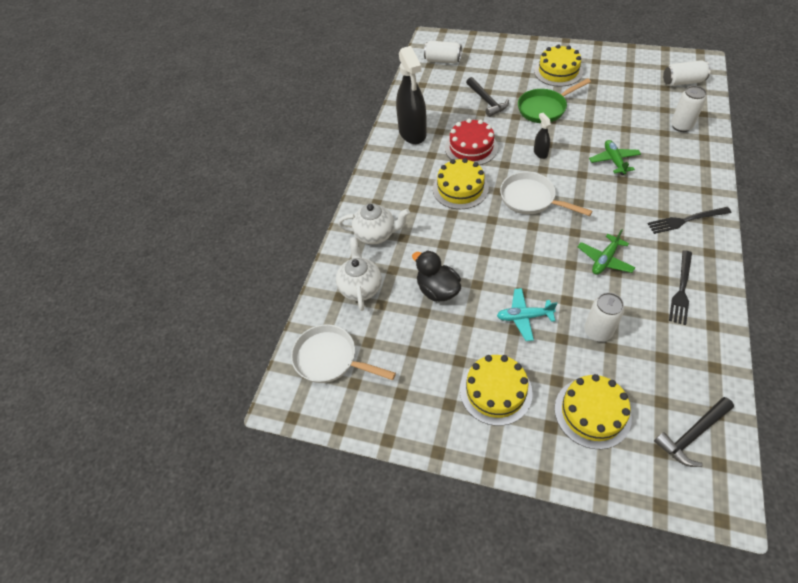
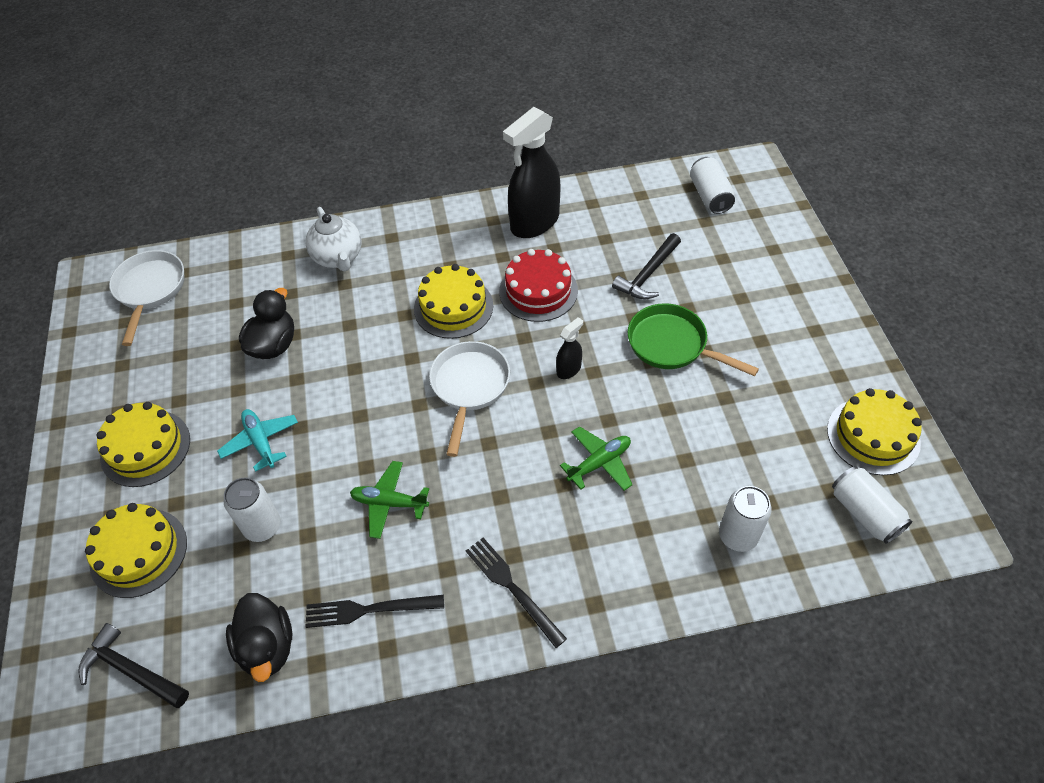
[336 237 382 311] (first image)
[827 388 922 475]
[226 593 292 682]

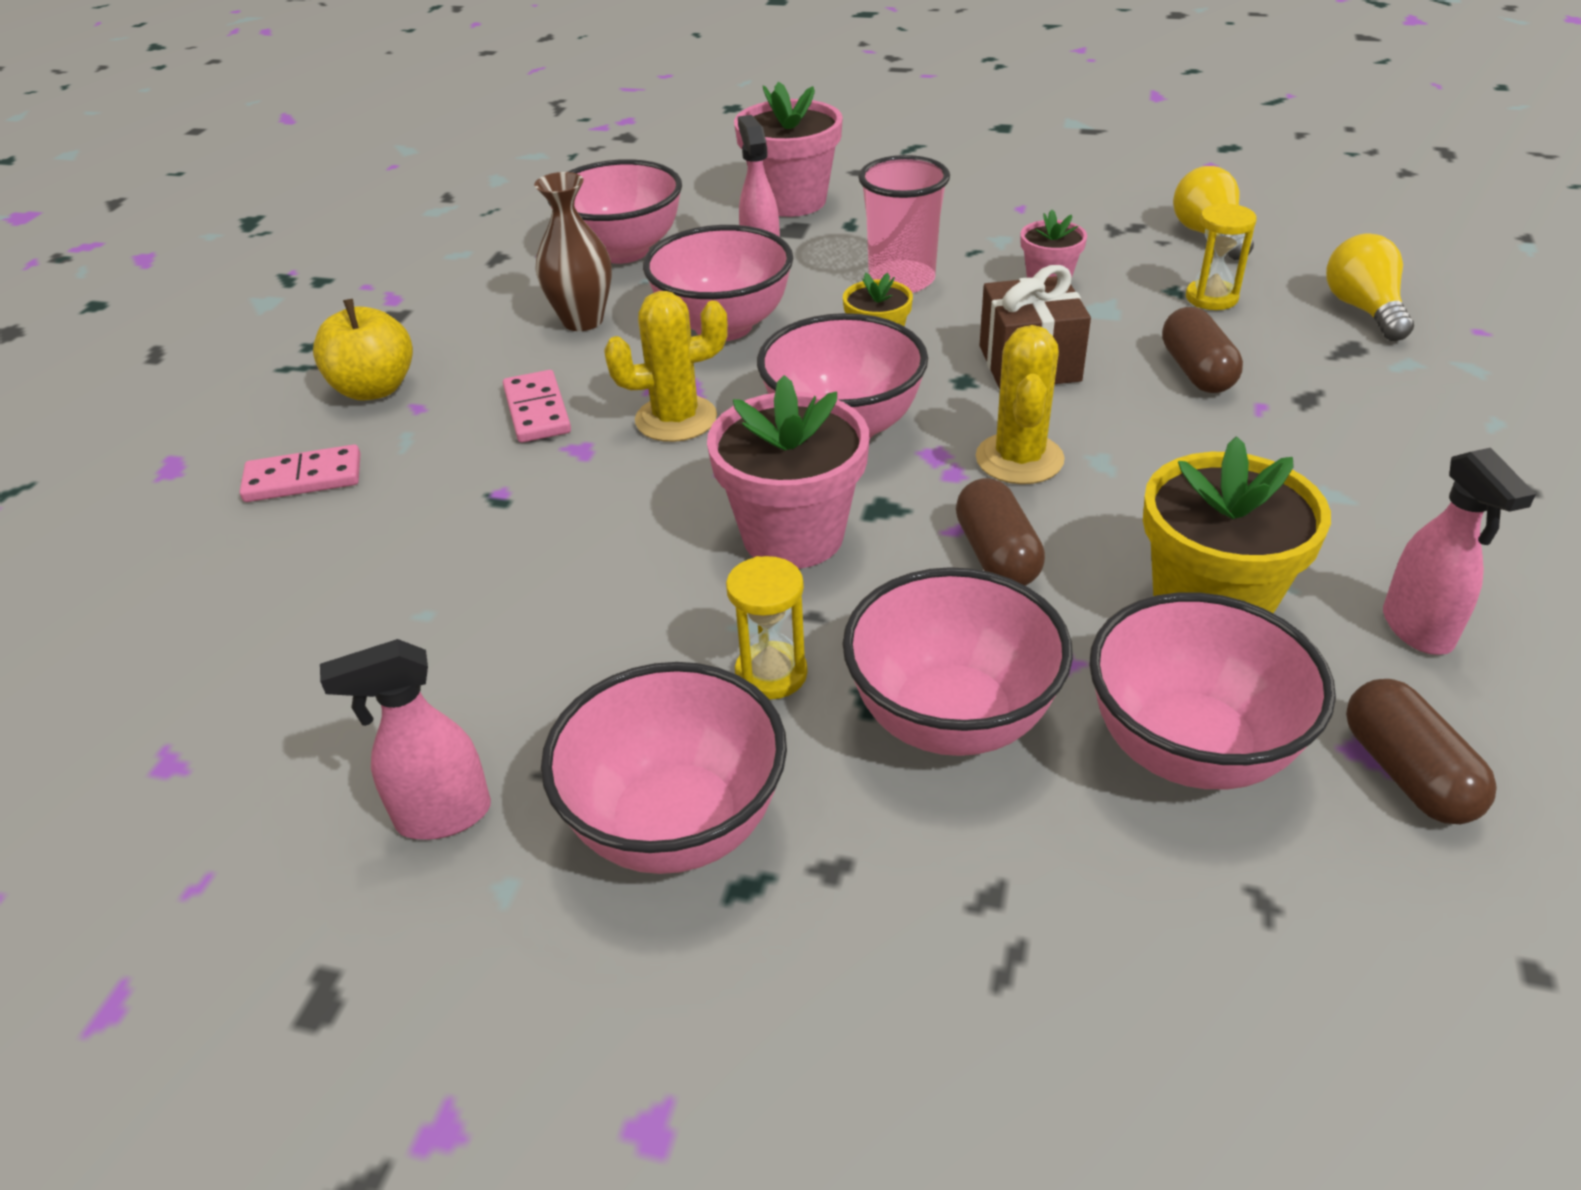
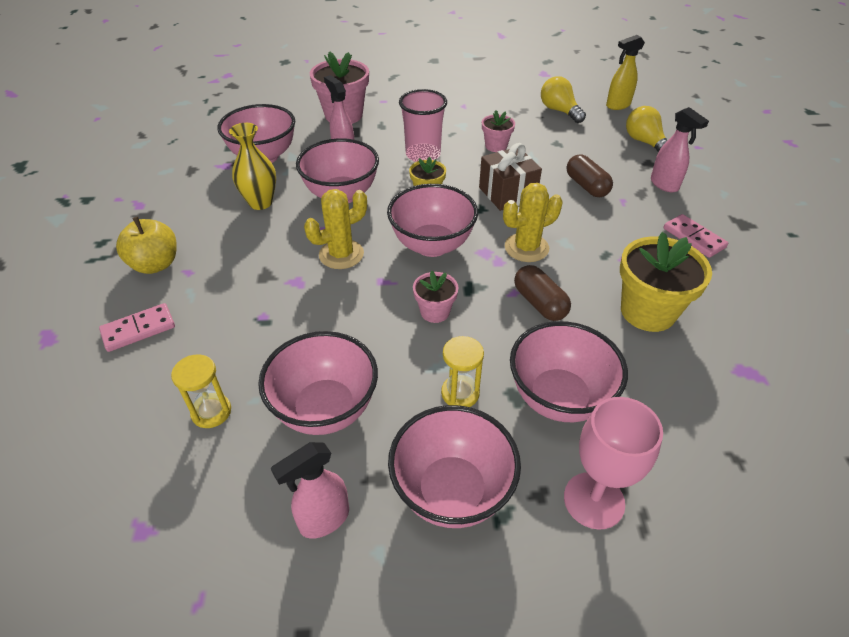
[664 214 728 258]
[229 123 276 210]
[413 271 458 323]
[503 183 562 262]
[258 331 378 435]
[171 354 231 428]
[1346 679 1497 824] (first image)
[651 107 709 192]
[564 397 663 530]
[606 35 645 110]

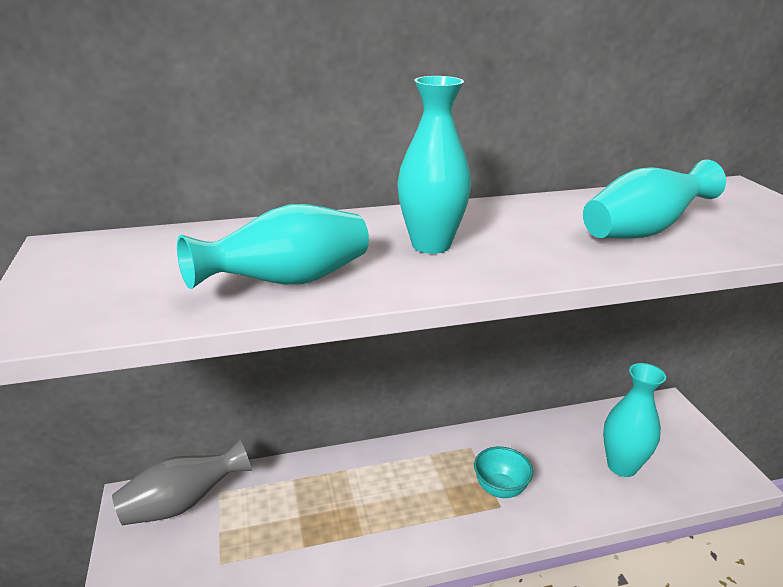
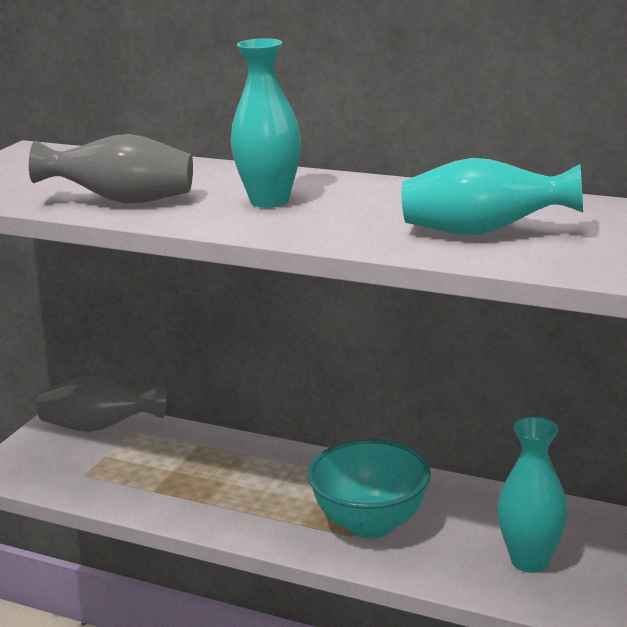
[29 134 193 203]
[308 439 431 538]

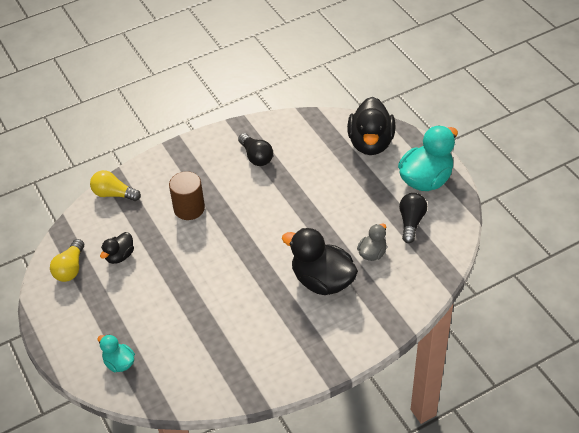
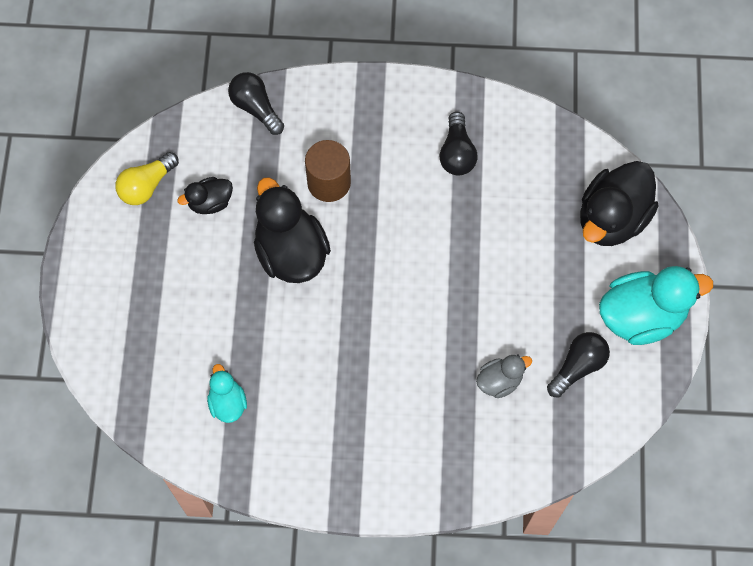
[228 72 284 135]
[207 364 247 423]
[254 177 331 283]

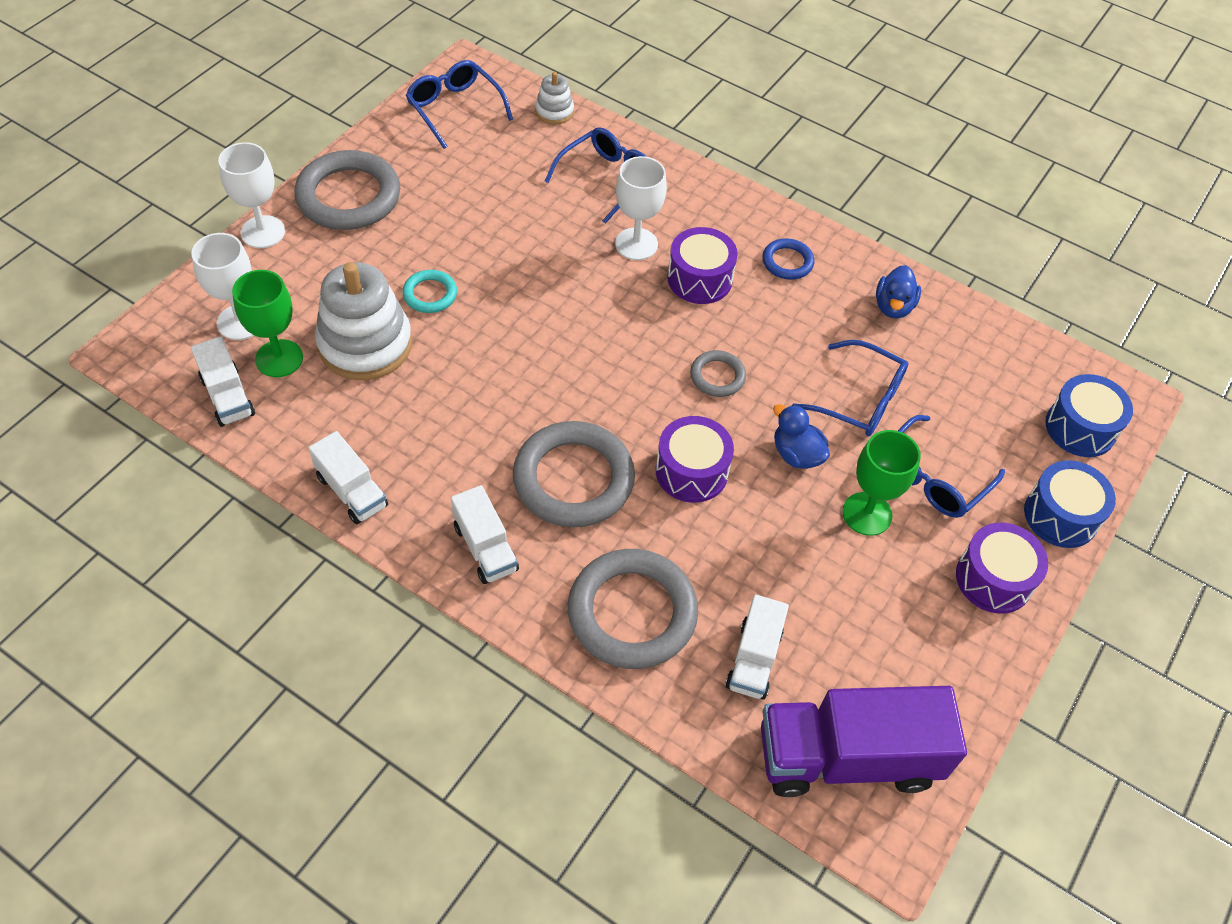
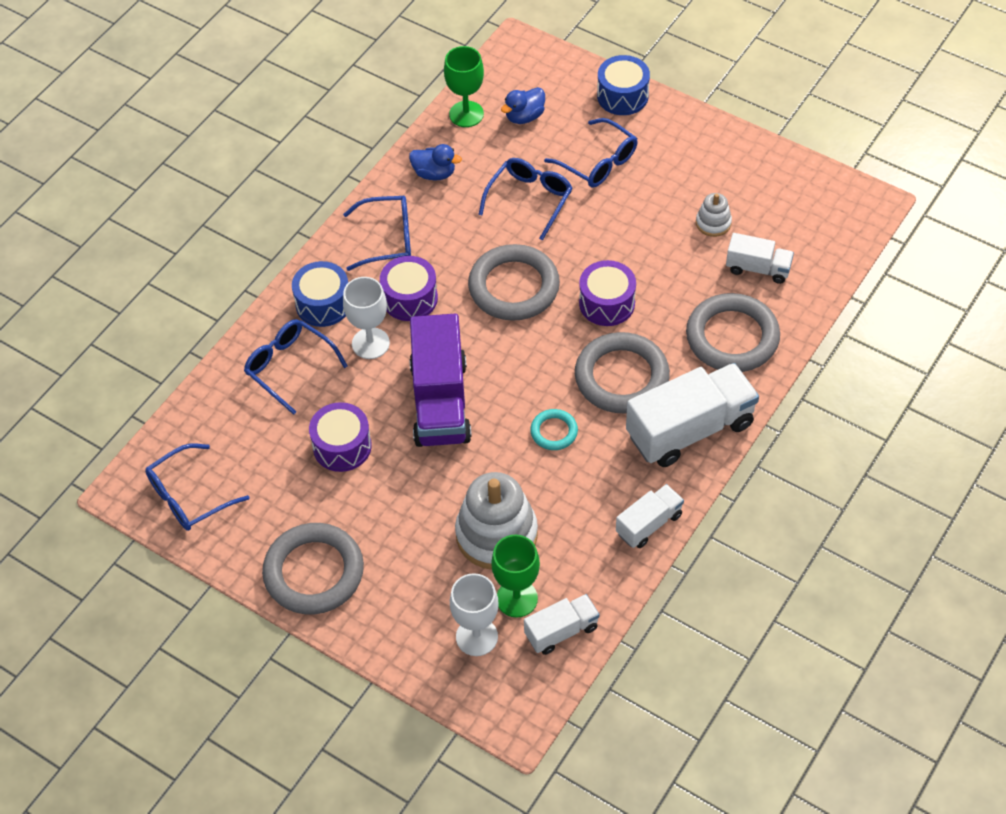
[218 142 285 248] (first image)
[530 409 578 450]
[626 363 759 467]
[696 193 732 237]
[468 244 560 321]
[409 314 472 447]
[343 196 411 271]
[501 87 545 124]
[444 46 484 127]
[309 402 372 472]
[292 261 348 327]

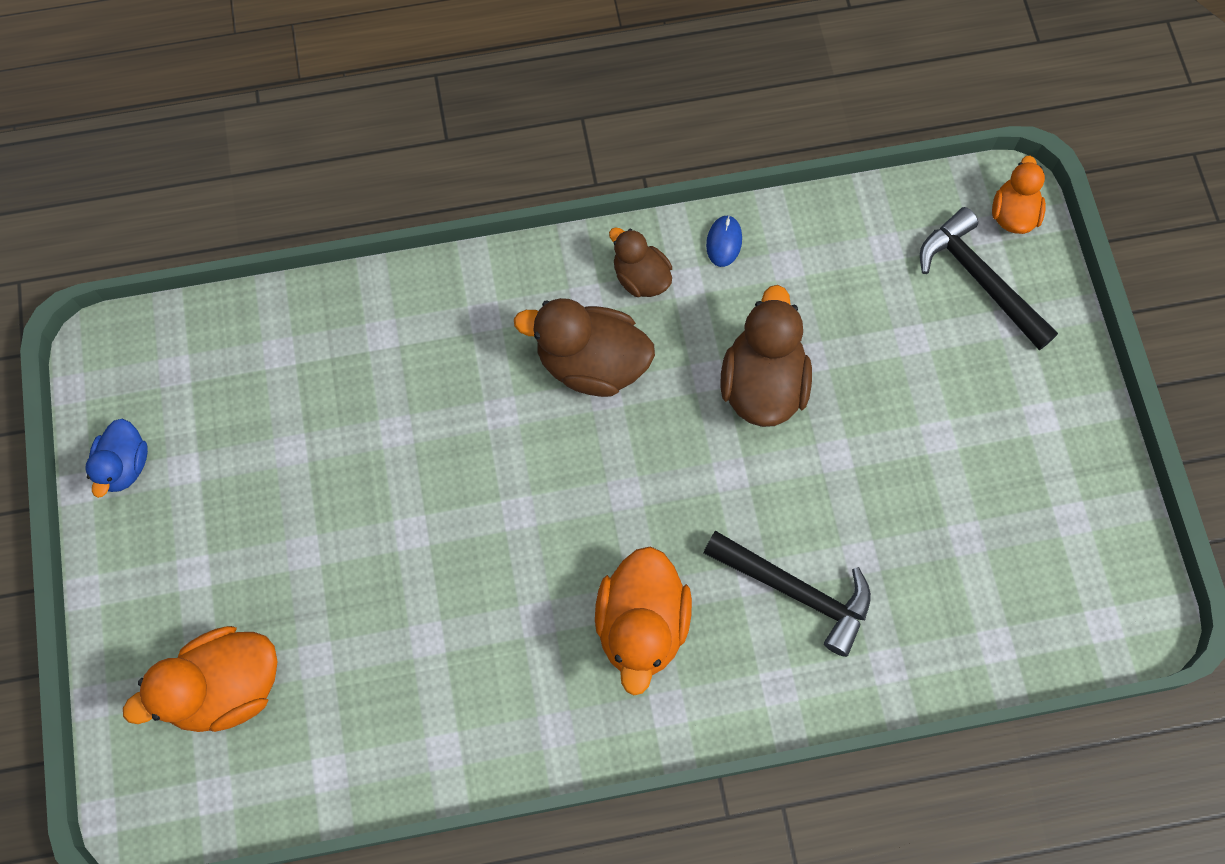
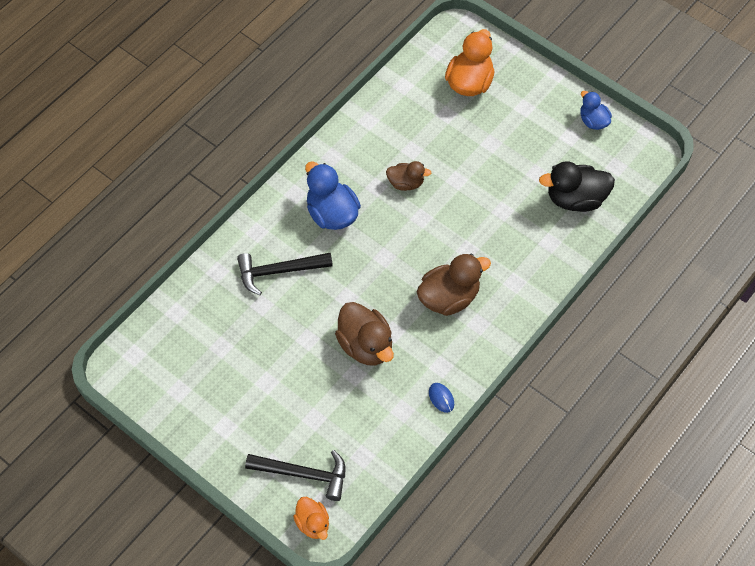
[305 161 361 230]
[386 161 431 191]
[539 161 615 212]

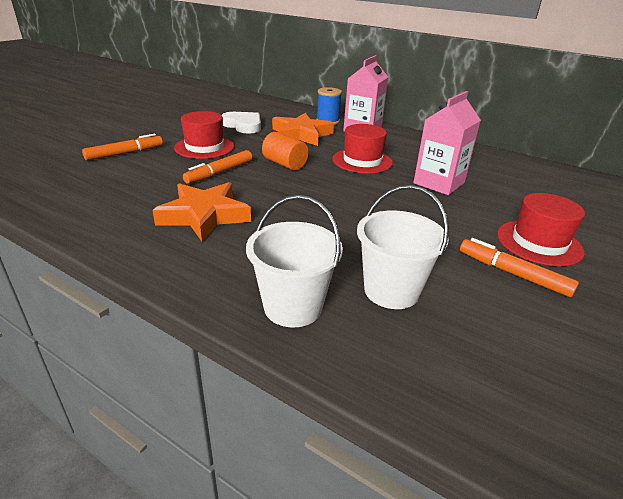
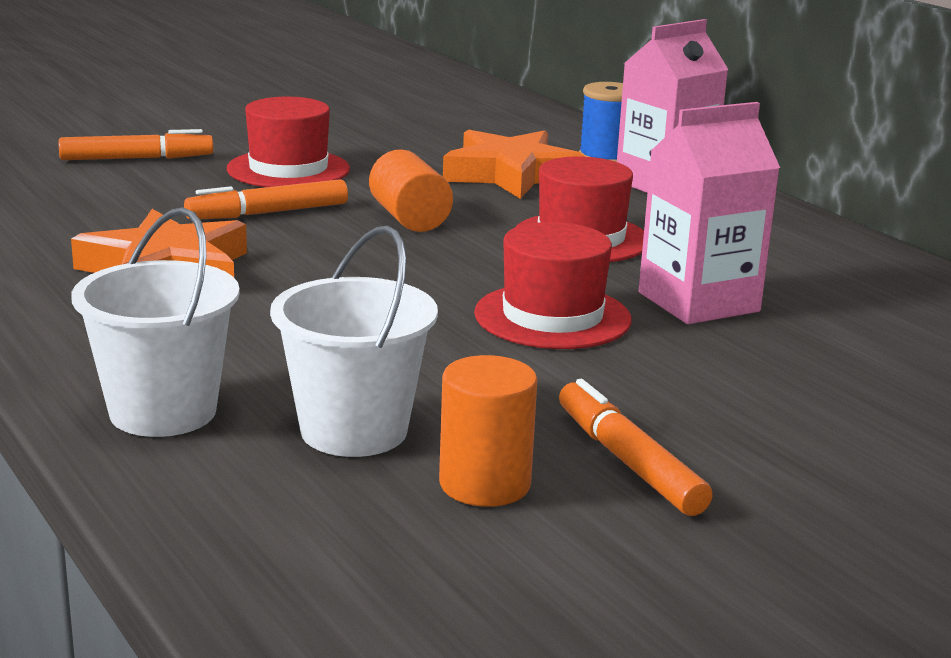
[222 112 261 134] (first image)
[474 222 632 349]
[439 355 537 507]

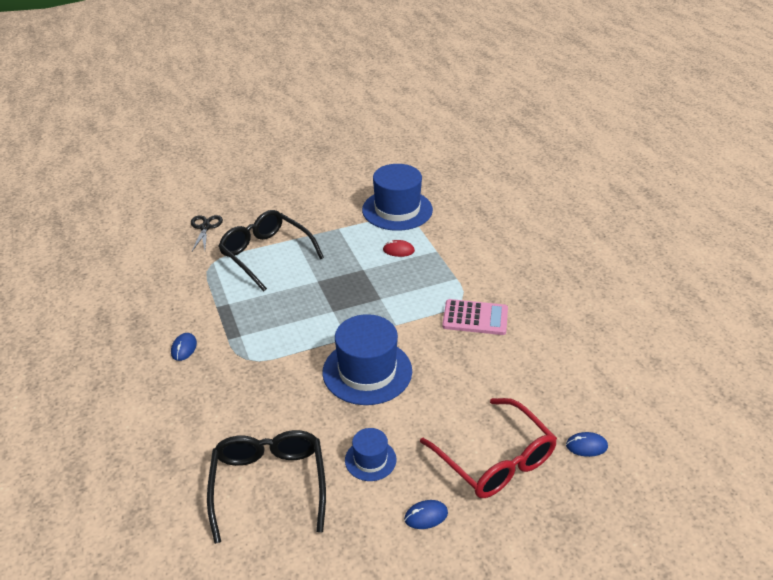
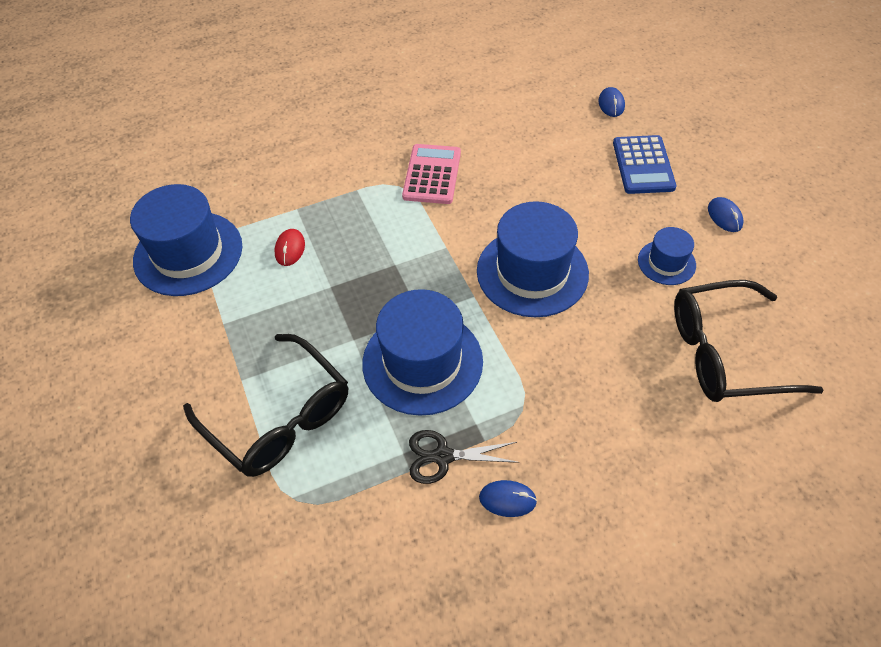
[409 430 519 484]
[183 334 348 477]
[613 135 676 194]
[362 289 483 416]

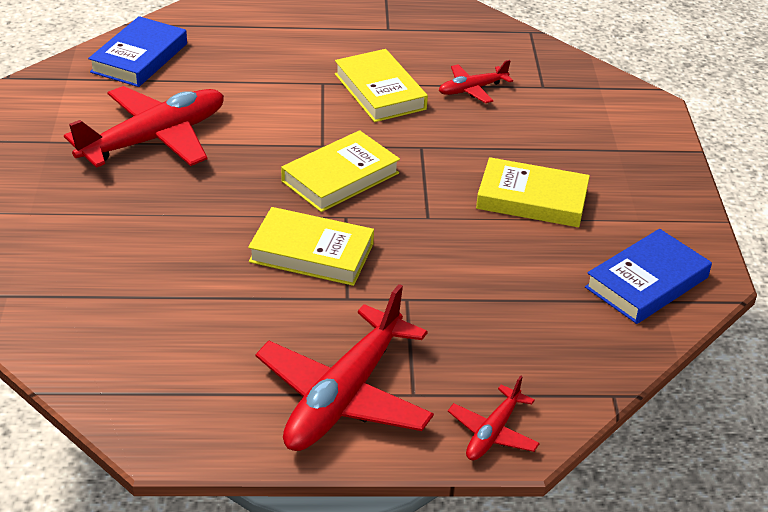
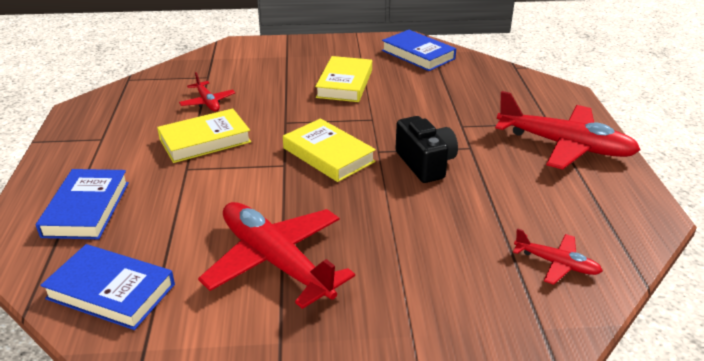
[395 116 458 183]
[513 228 603 285]
[36 169 129 239]

